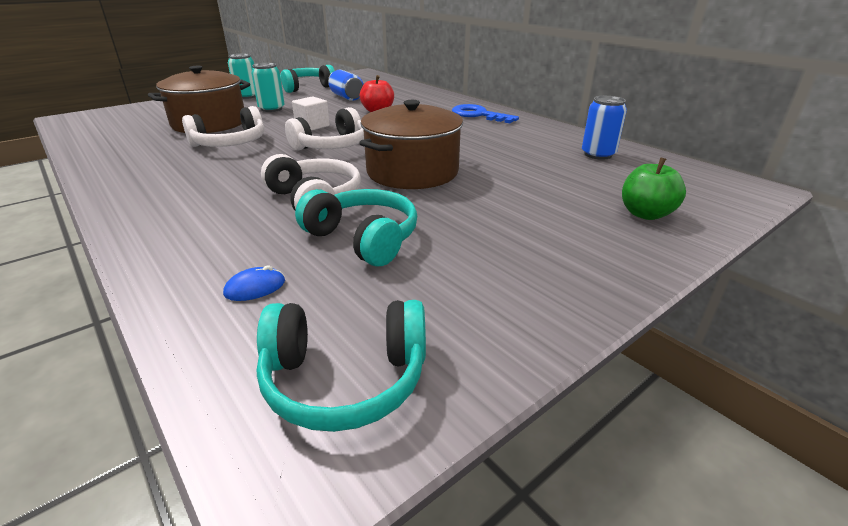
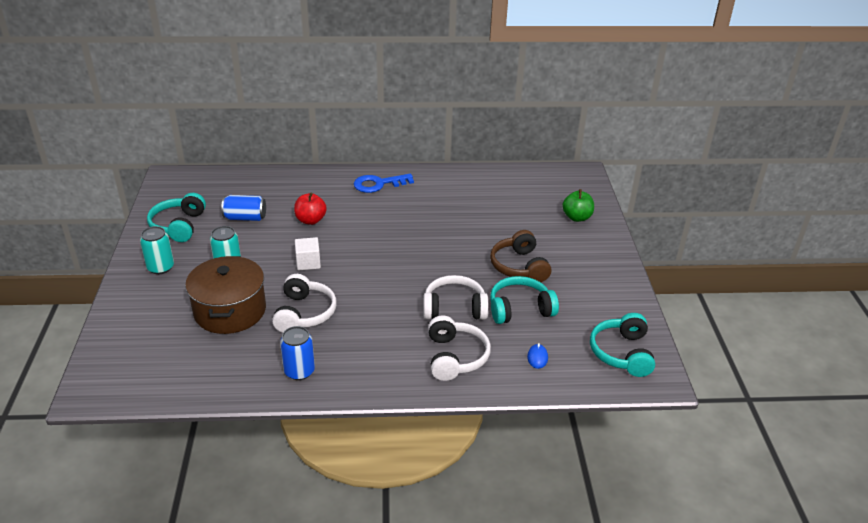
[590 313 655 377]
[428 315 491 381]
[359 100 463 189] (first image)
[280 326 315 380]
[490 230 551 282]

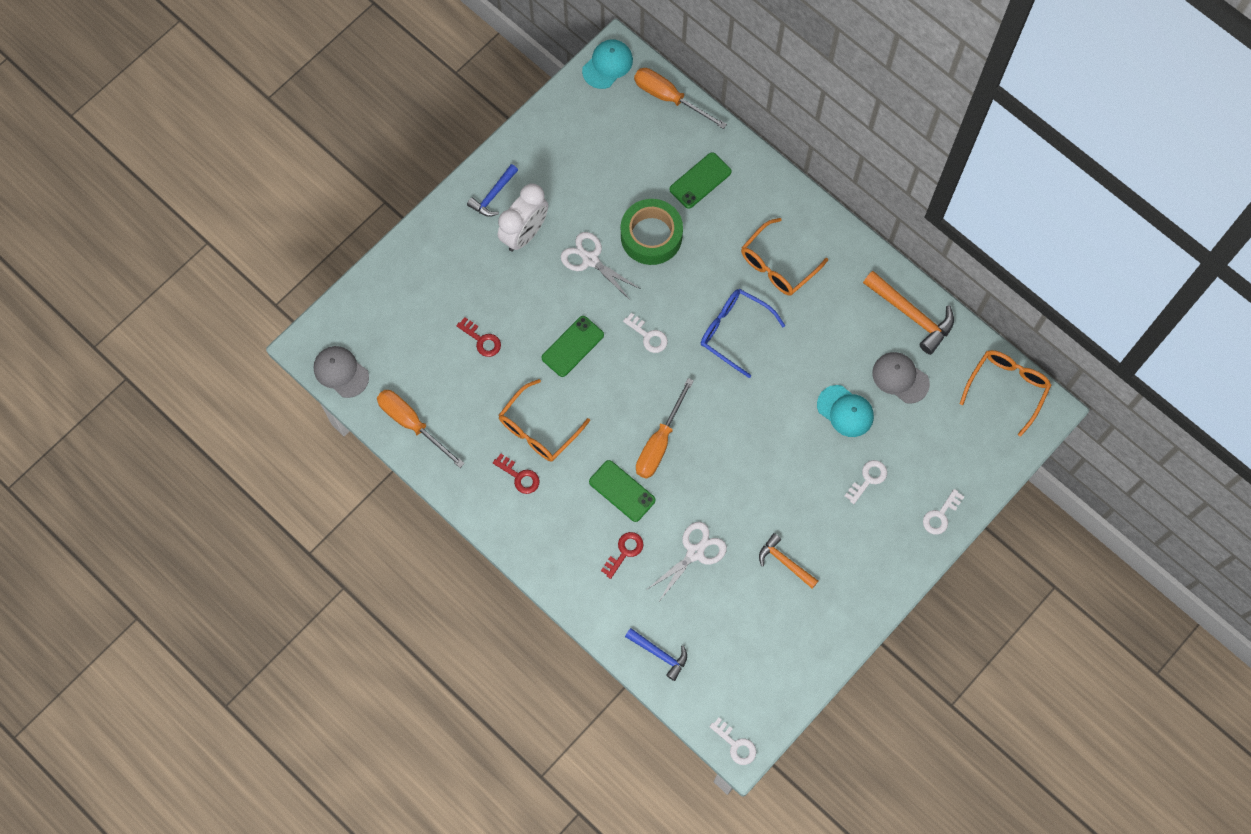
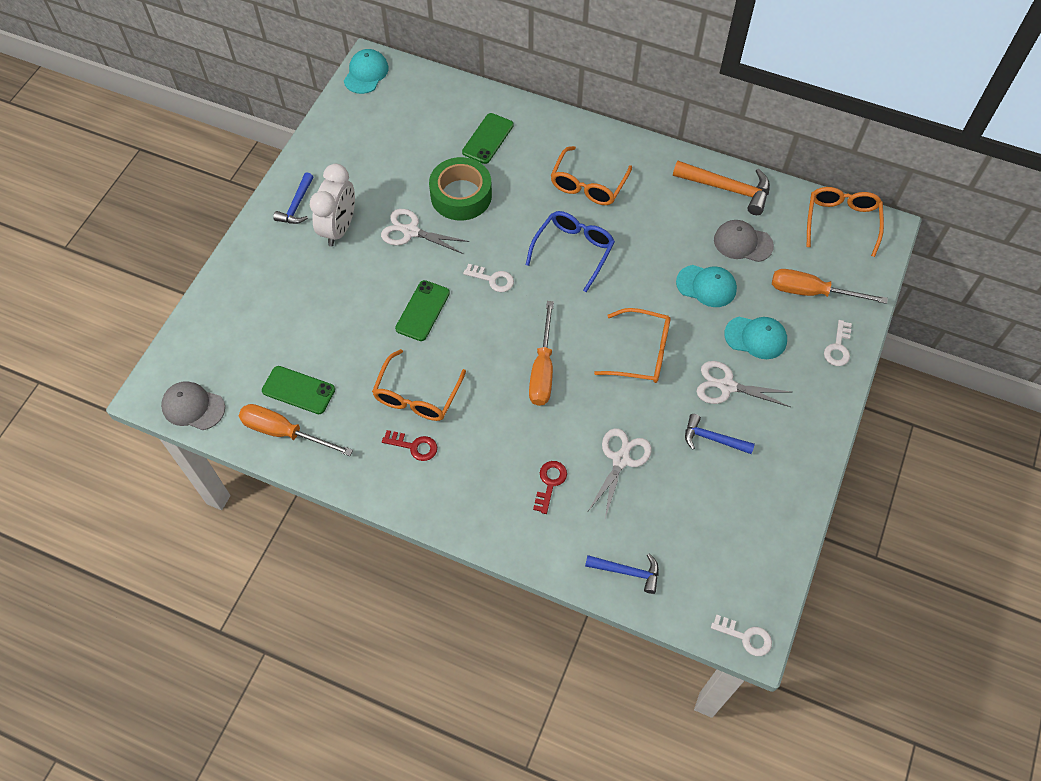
[456 317 501 357] (first image)
[262 366 335 414]
[772 269 888 304]
[526 211 615 292]
[685 414 755 454]
[724 317 787 359]
[594 308 670 383]
[696 361 791 407]

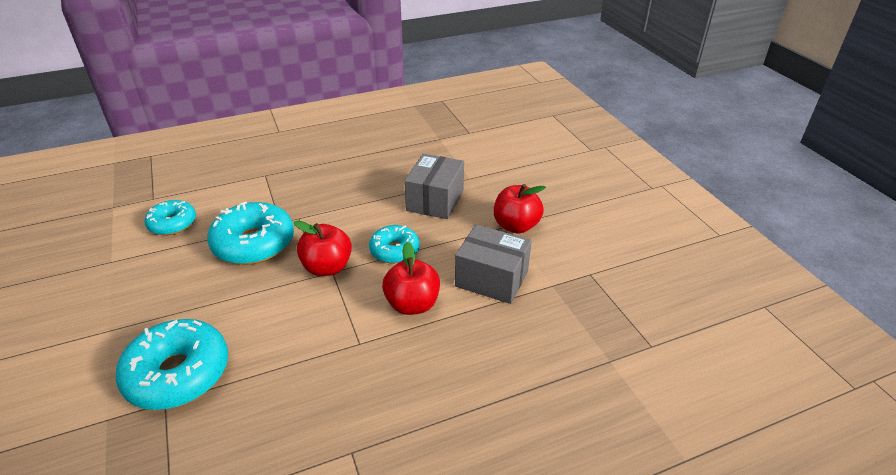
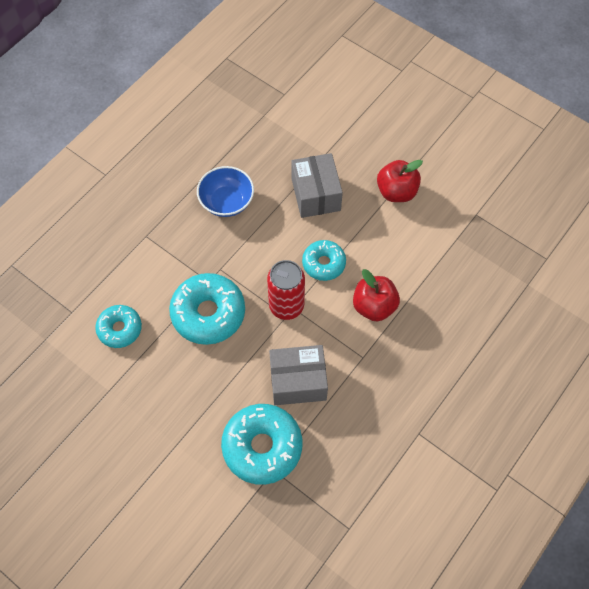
[267 260 305 320]
[269 345 328 405]
[197 166 254 217]

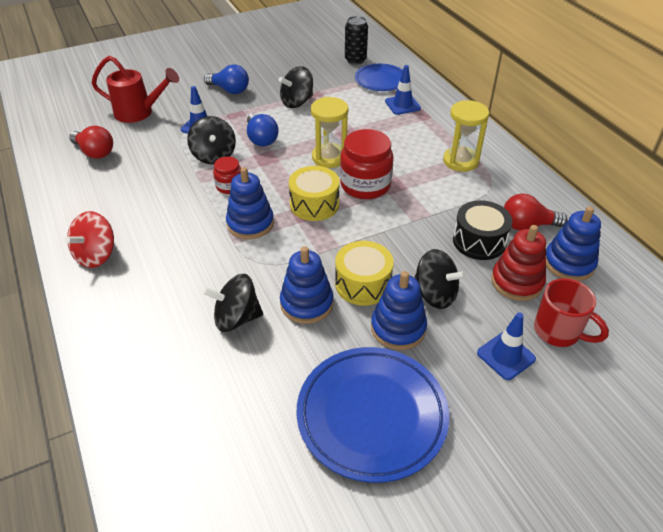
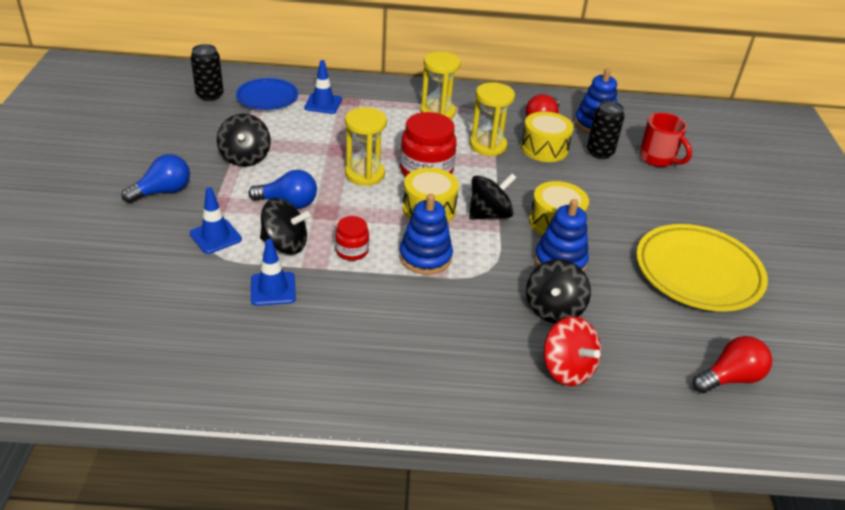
[544 316 601 386]
[693 336 772 393]
[92 56 179 123] (first image)
[636 224 768 311]
[371 271 427 350] (first image)
[469 174 516 220]
[521 111 574 162]
[251 239 296 306]
[587 101 625 159]
[639 113 692 167]
[470 82 515 157]

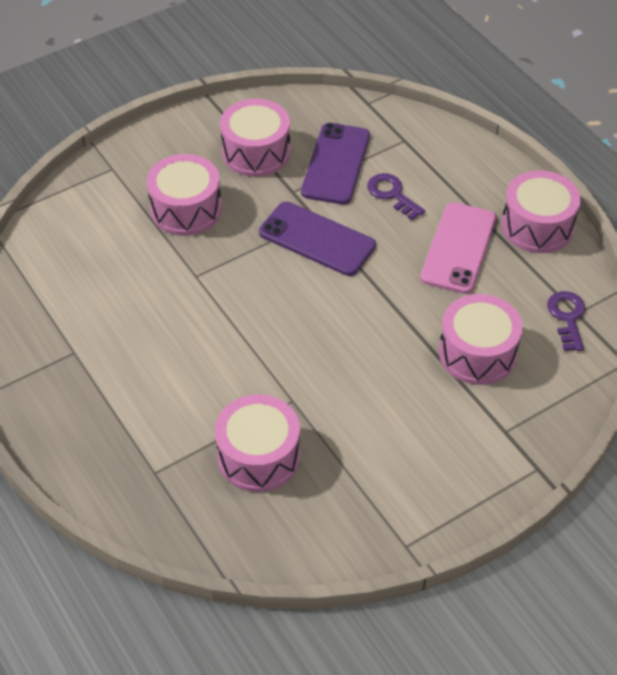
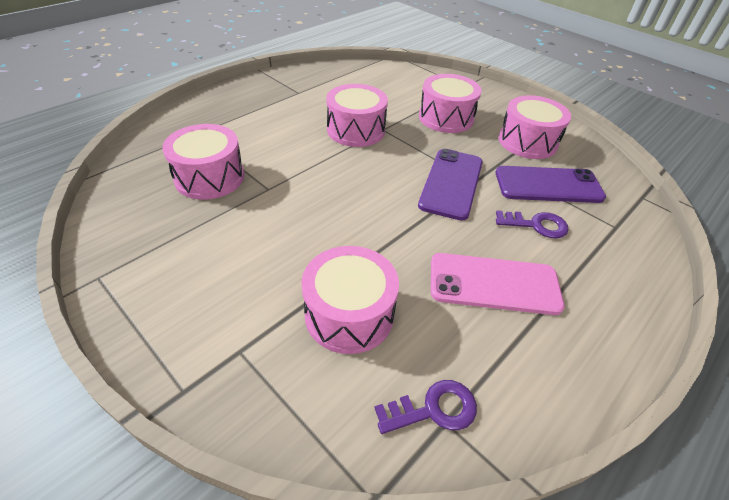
[496 210 569 239]
[326 84 388 147]

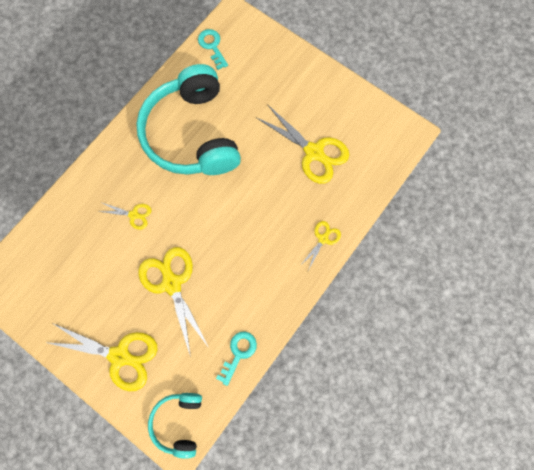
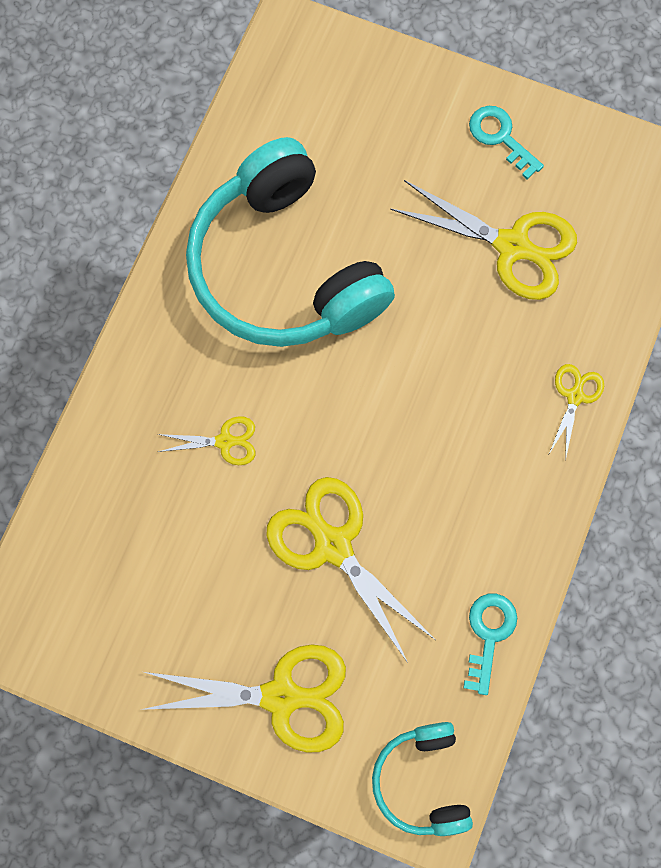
[469 106 544 179]

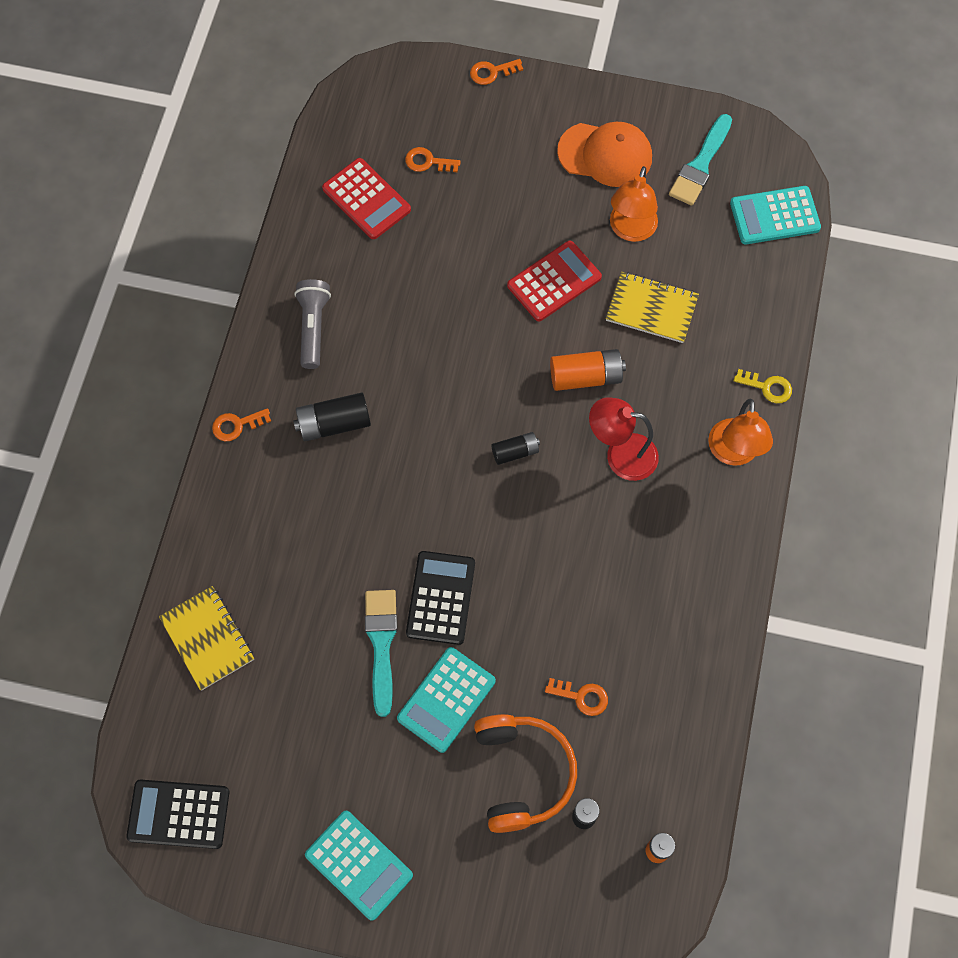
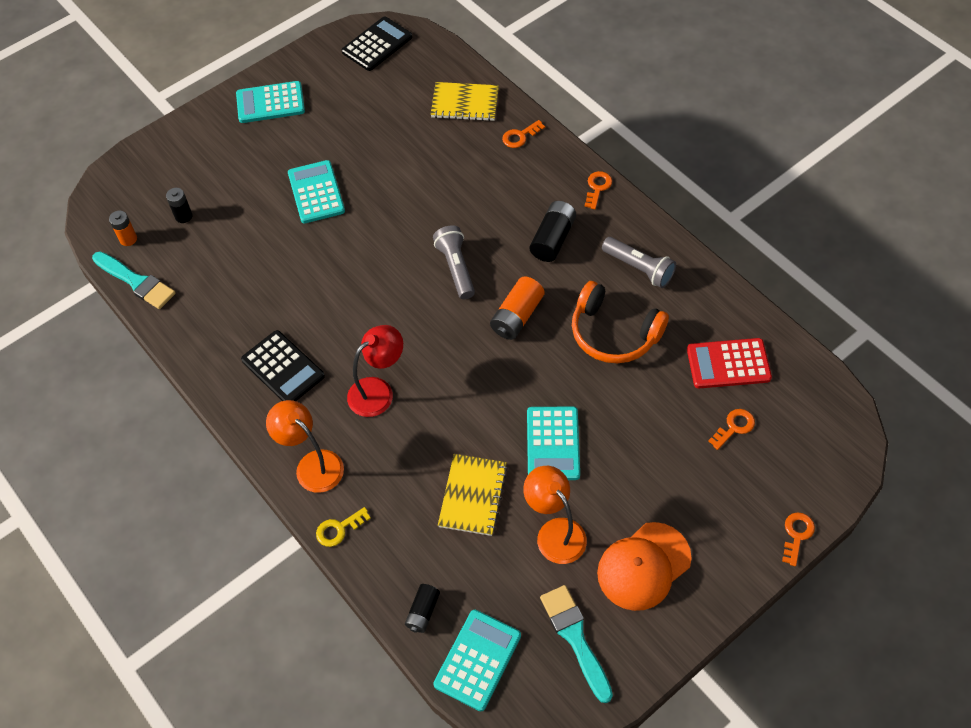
[92 251 176 309]
[241 330 325 401]
[572 281 669 363]
[405 584 440 633]
[527 406 580 480]
[502 120 545 148]
[490 276 545 340]
[438 454 508 536]
[433 225 475 299]

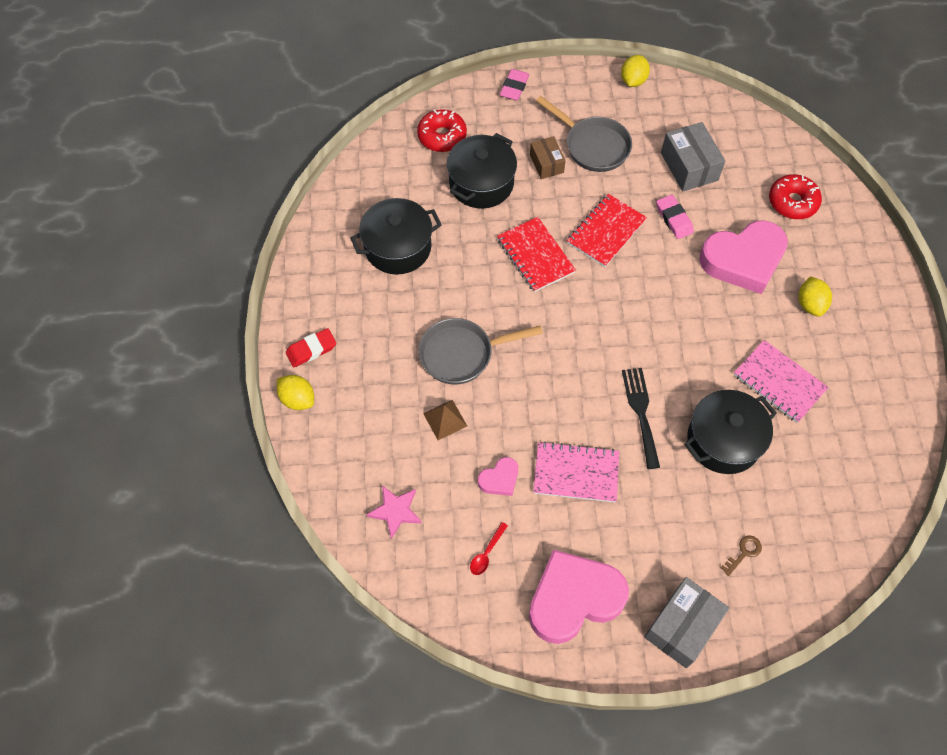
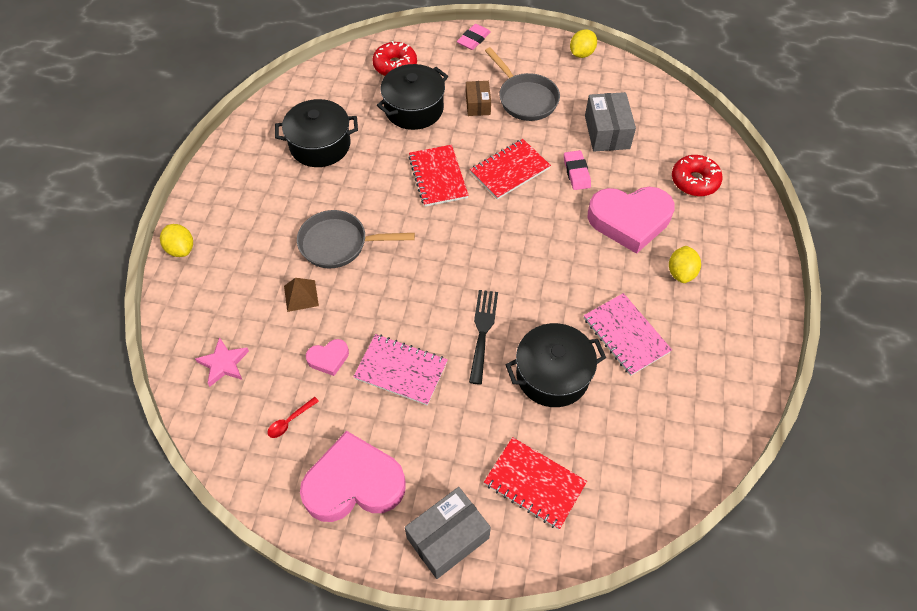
[286 328 336 367] (first image)
[484 437 587 530]

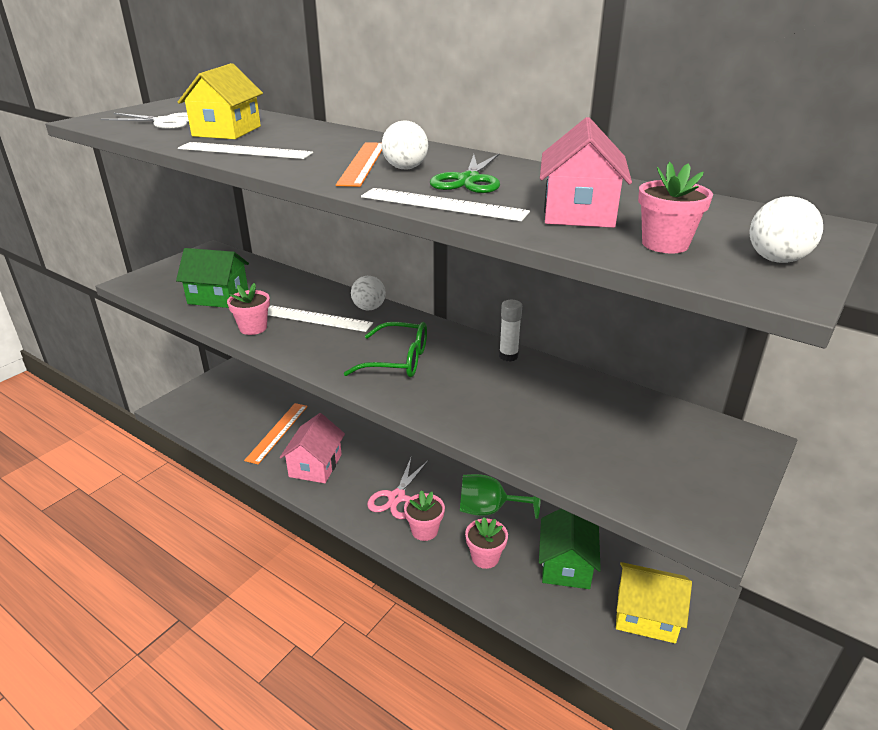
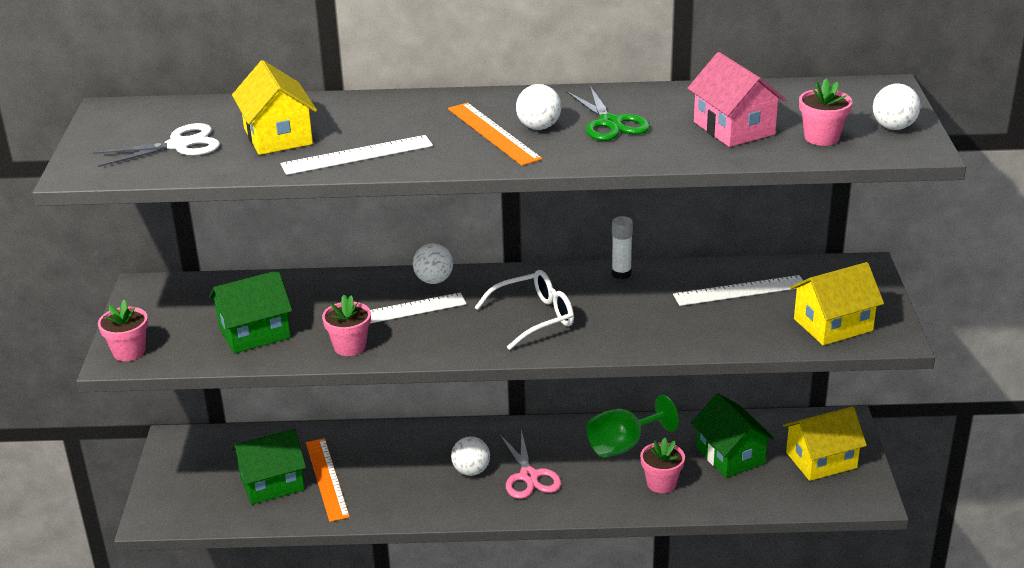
[279 413 345 483] (first image)
[474 270 574 350]
[673 275 803 306]
[98 300 148 361]
[231 429 306 505]
[451 436 490 476]
[790 262 884 345]

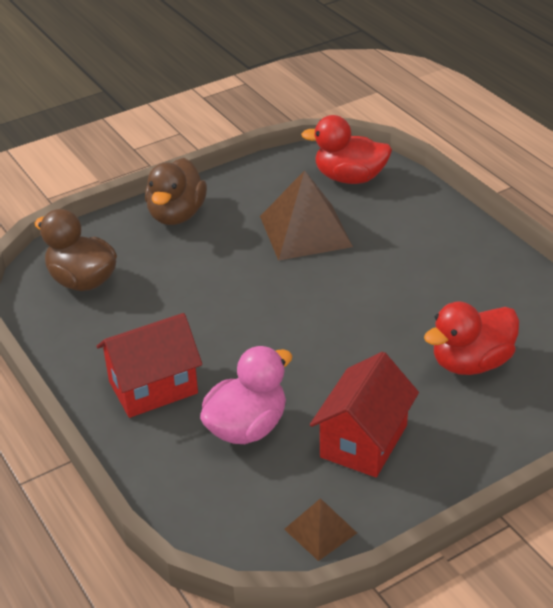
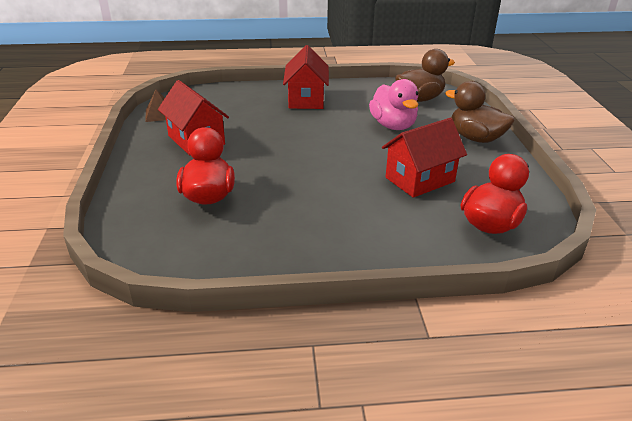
[369 79 419 130]
[382 118 467 198]

